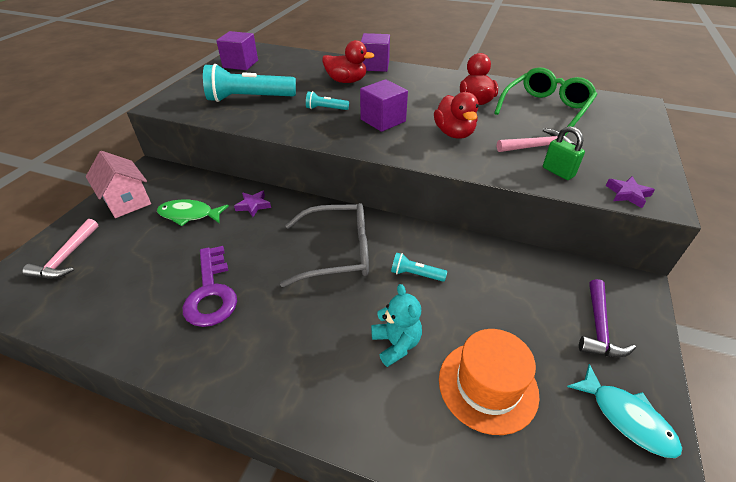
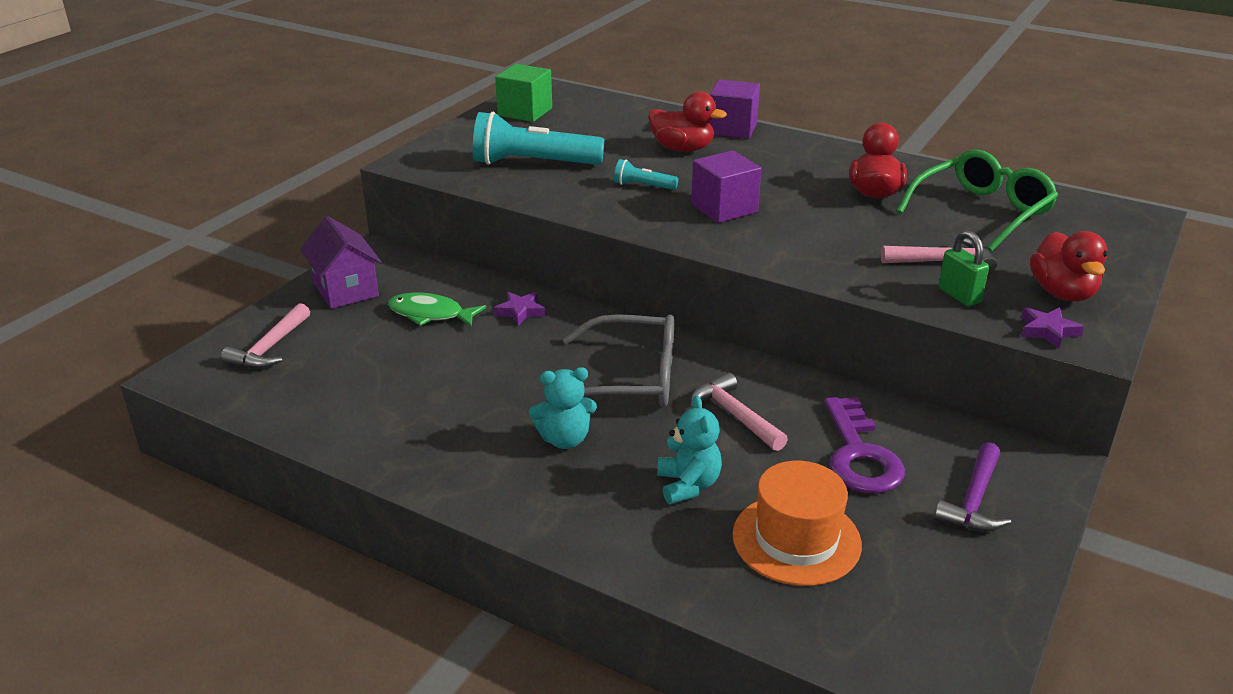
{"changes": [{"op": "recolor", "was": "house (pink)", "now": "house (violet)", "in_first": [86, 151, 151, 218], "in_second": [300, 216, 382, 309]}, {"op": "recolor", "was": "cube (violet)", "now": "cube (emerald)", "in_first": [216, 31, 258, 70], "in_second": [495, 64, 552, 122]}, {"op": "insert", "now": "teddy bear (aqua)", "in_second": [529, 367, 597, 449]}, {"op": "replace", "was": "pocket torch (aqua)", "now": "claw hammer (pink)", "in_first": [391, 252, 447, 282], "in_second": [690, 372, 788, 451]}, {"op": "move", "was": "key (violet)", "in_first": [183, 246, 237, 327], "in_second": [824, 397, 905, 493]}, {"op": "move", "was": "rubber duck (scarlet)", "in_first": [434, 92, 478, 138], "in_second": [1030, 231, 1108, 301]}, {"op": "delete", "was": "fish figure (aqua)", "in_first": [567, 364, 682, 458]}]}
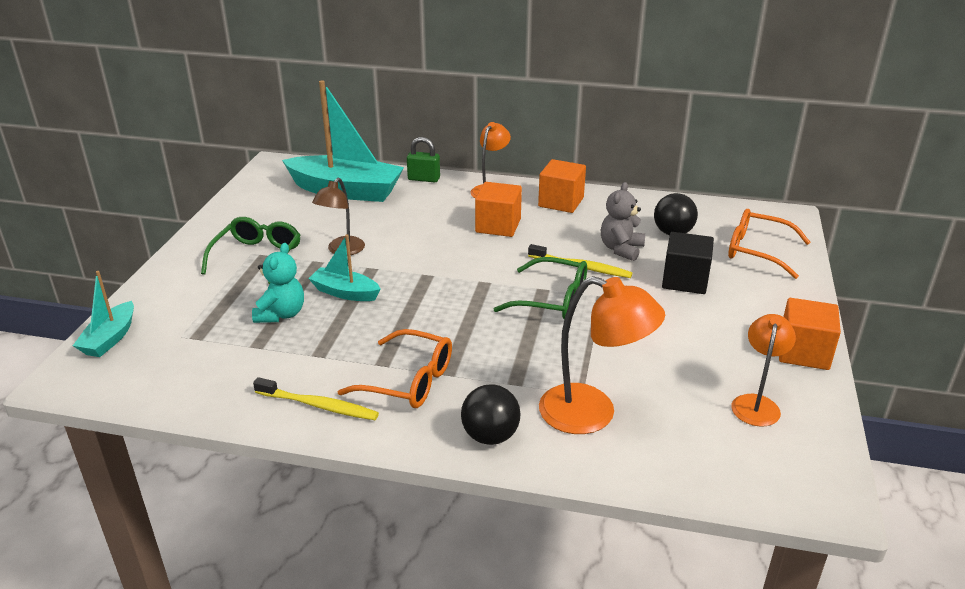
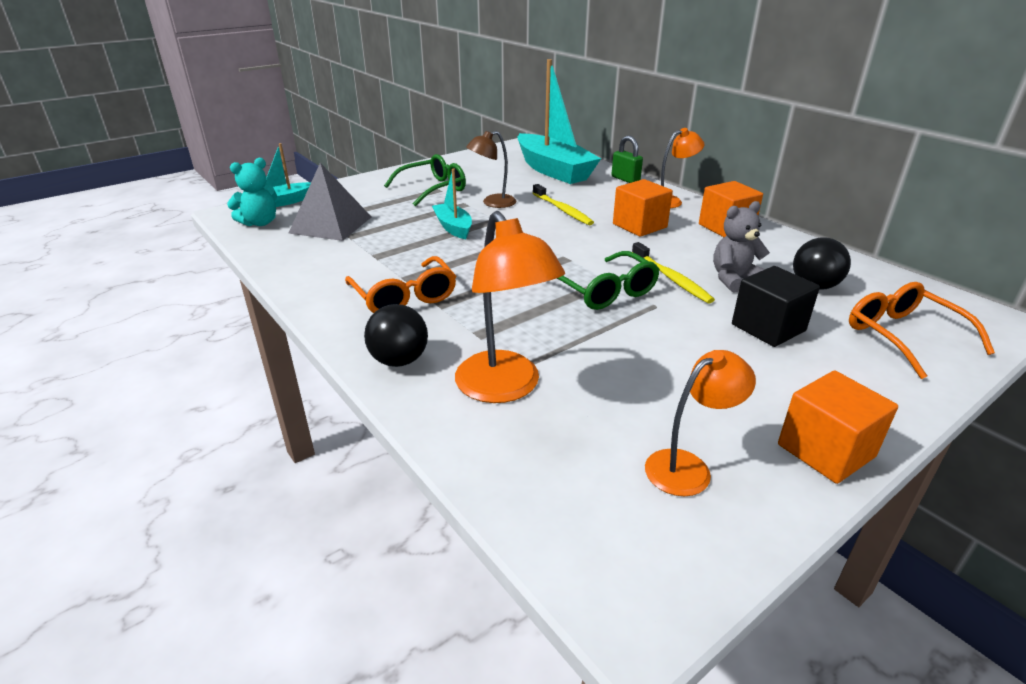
{"changes": [{"op": "move", "was": "teddy bear (aqua)", "in_first": [252, 243, 304, 323], "in_second": [227, 158, 277, 226]}, {"op": "insert", "now": "solid pyramid (gray)", "in_second": [288, 163, 371, 241]}, {"op": "move", "was": "dental brush (bright yellow)", "in_first": [253, 377, 379, 420], "in_second": [533, 184, 594, 225]}]}
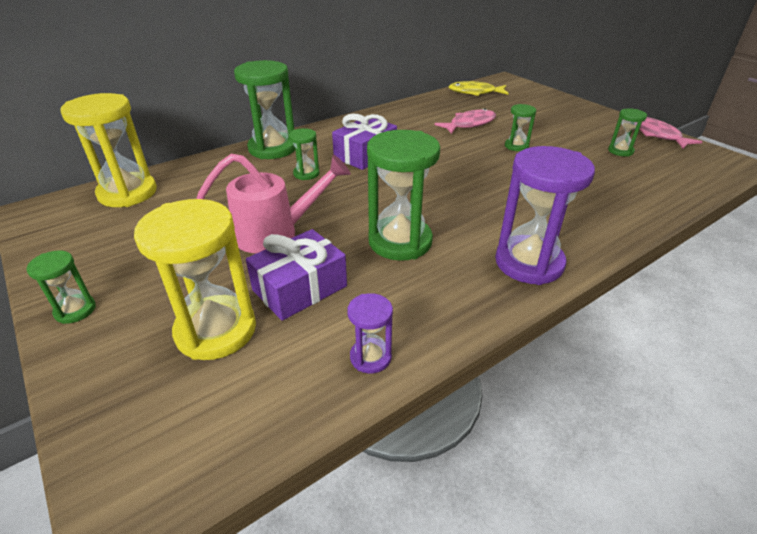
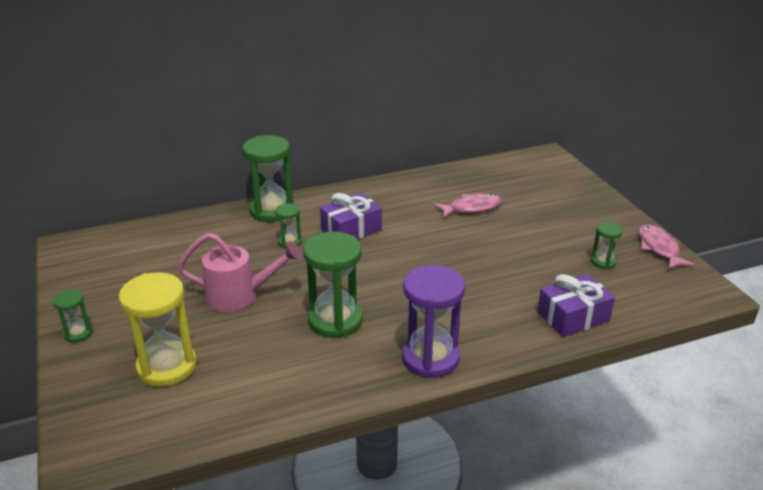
{"changes": [{"op": "move", "was": "wrapped gift (violet)", "in_first": [246, 229, 347, 321], "in_second": [537, 274, 615, 337]}, {"op": "delete", "was": "sandglass (bright yellow)", "in_first": [60, 93, 157, 207]}, {"op": "delete", "was": "sandglass (violet)", "in_first": [347, 293, 393, 373]}, {"op": "delete", "was": "fish figure (bright yellow)", "in_first": [448, 81, 509, 96]}, {"op": "delete", "was": "sandglass (emerald)", "in_first": [505, 104, 536, 151]}]}
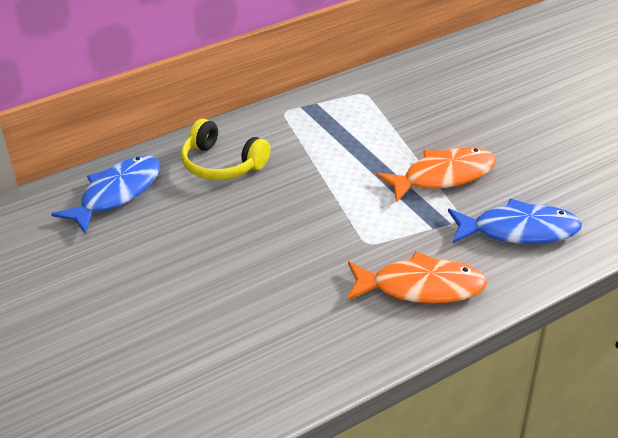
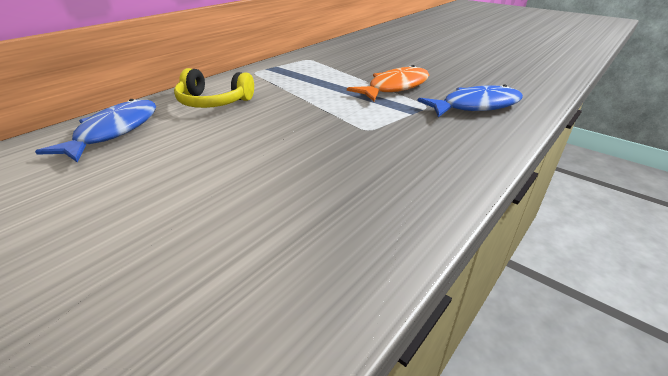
{"changes": [{"op": "delete", "was": "fish figure (bright orange)", "in_first": [347, 252, 487, 303]}]}
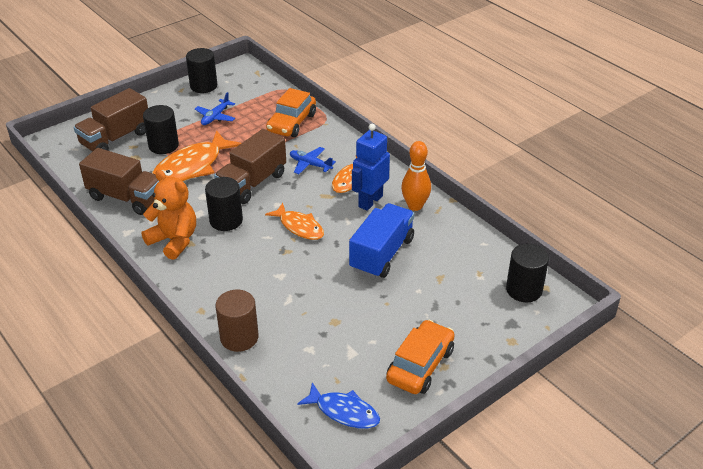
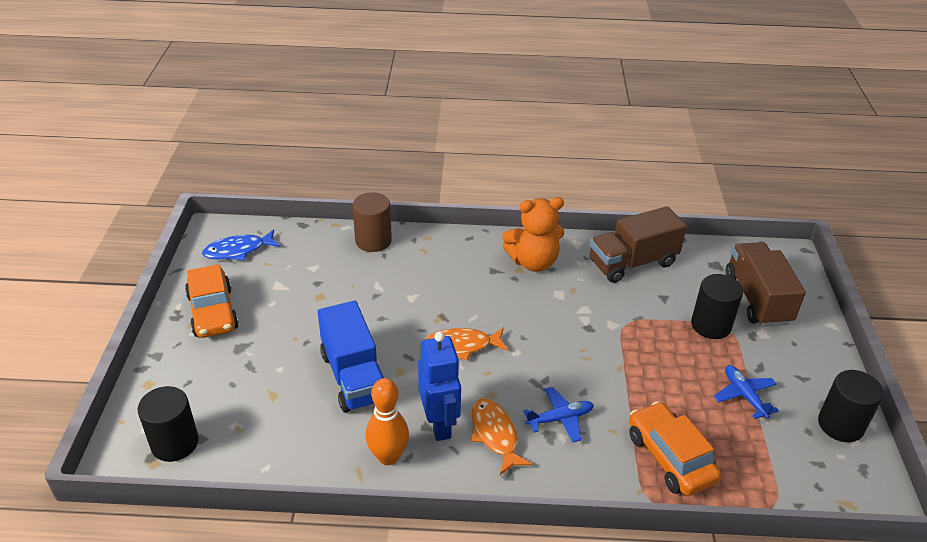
{"changes": [{"op": "delete", "was": "fish figure (bright orange)", "in_first": [152, 130, 241, 182]}, {"op": "delete", "was": "cylinder shape (ebony)", "in_first": [205, 177, 243, 231]}, {"op": "delete", "was": "lorry (brown)", "in_first": [214, 129, 286, 204]}]}
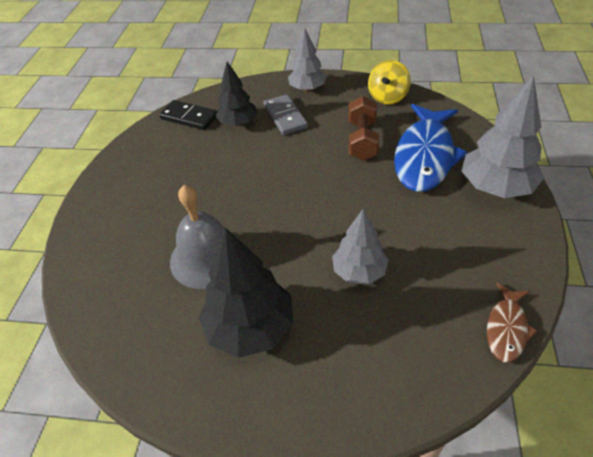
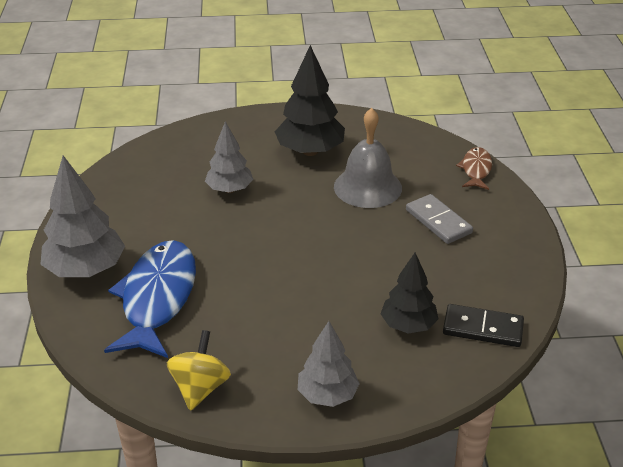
{"changes": [{"op": "move", "was": "domino piece (gray)", "in_first": [264, 94, 308, 135], "in_second": [406, 194, 473, 244]}, {"op": "move", "was": "fish figure (brown)", "in_first": [487, 282, 537, 362], "in_second": [456, 147, 492, 190]}, {"op": "delete", "was": "hand weight (brown)", "in_first": [349, 96, 379, 161]}]}
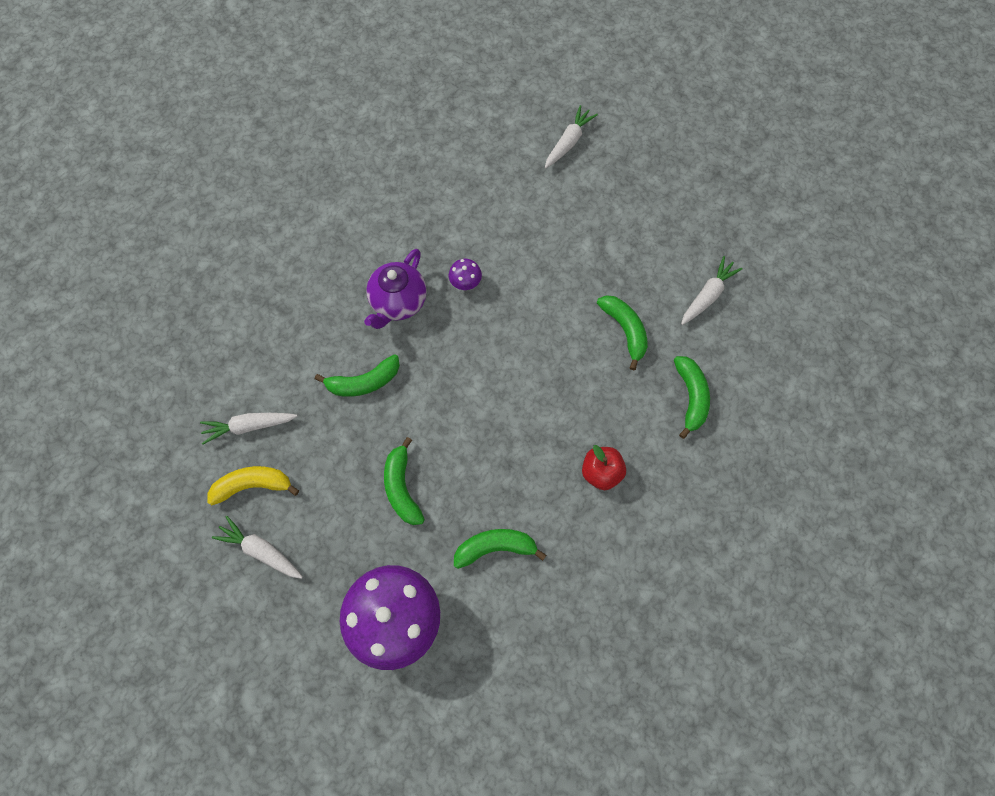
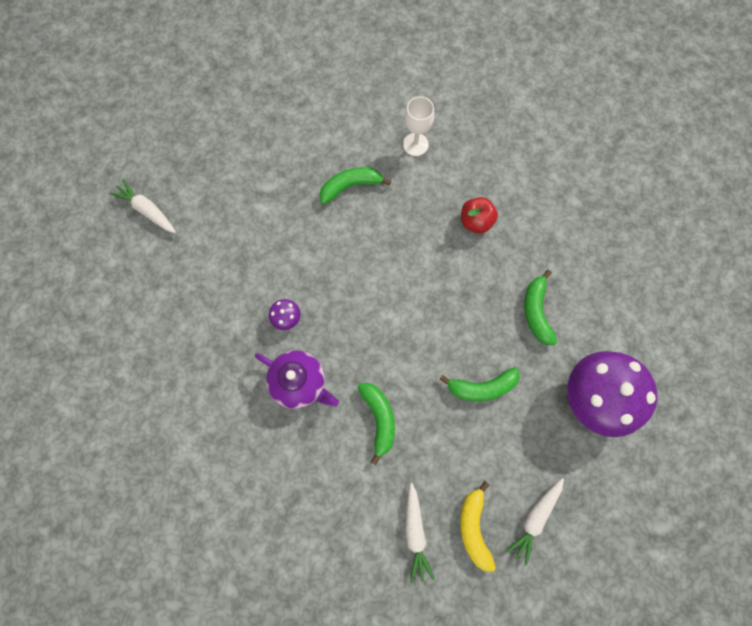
{"changes": [{"op": "replace", "was": "toy banana (emerald)", "now": "wine glass (pure white)", "in_first": [674, 356, 710, 439], "in_second": [403, 96, 434, 156]}, {"op": "delete", "was": "carrot (pure white)", "in_first": [681, 256, 743, 325]}]}
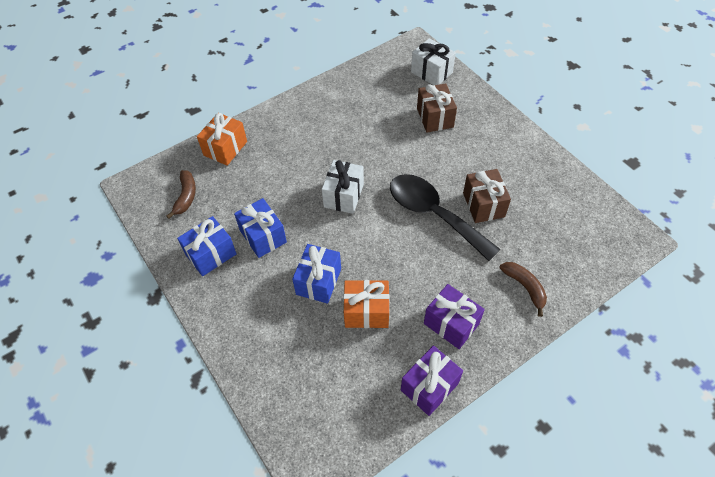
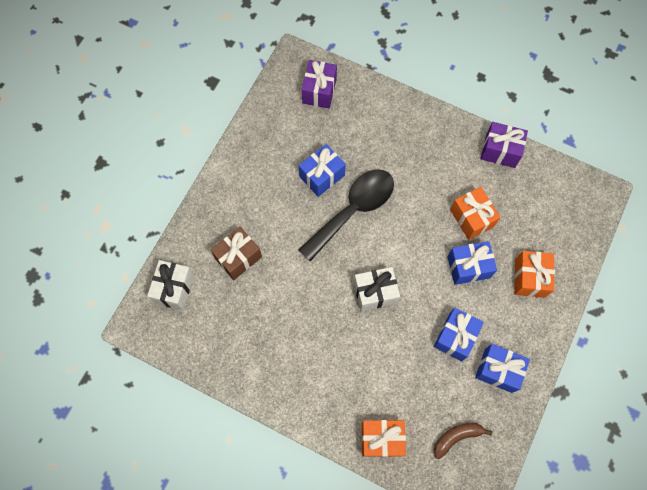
{"changes": [{"op": "recolor", "was": "wrapped gift (brown)", "now": "wrapped gift (royal blue)", "in_first": [463, 169, 511, 223], "in_second": [299, 144, 346, 197]}, {"op": "rotate", "was": "tablespoon (ebony)", "in_first": [390, 174, 500, 261], "in_second": [299, 169, 394, 261], "clockwise": -150}, {"op": "move", "was": "wrapped gift (violet)", "in_first": [424, 284, 485, 349], "in_second": [302, 60, 337, 108]}, {"op": "insert", "now": "wrapped gift (bright orange)", "in_second": [514, 251, 555, 298]}, {"op": "delete", "was": "toy banana (brown)", "in_first": [499, 262, 547, 317]}]}
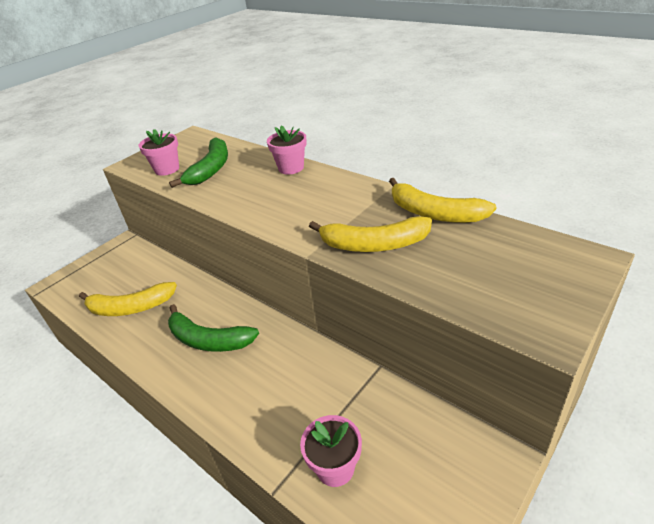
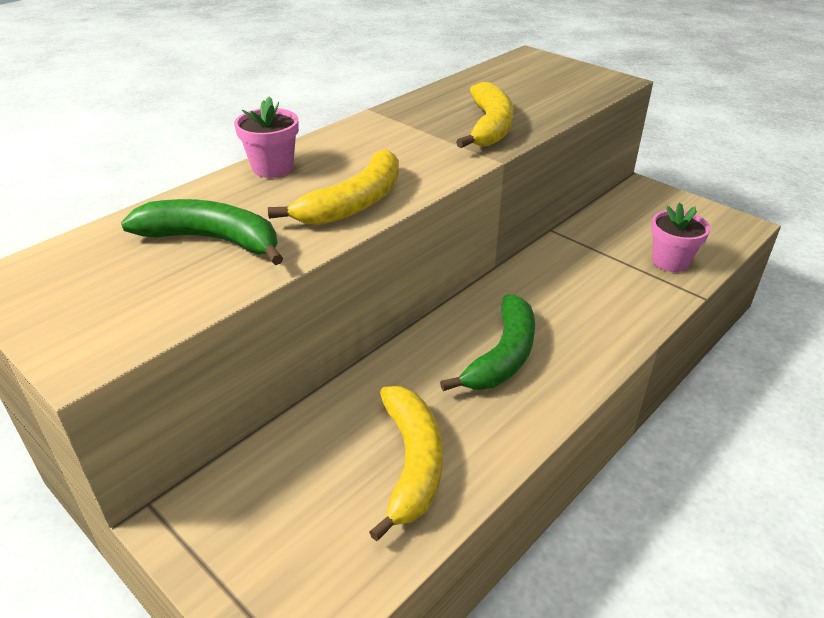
{"changes": [{"op": "move", "was": "toy banana (bright yellow)", "in_first": [389, 178, 497, 223], "in_second": [268, 149, 399, 225]}, {"op": "delete", "was": "plant pot (pink)", "in_first": [139, 129, 179, 176]}]}
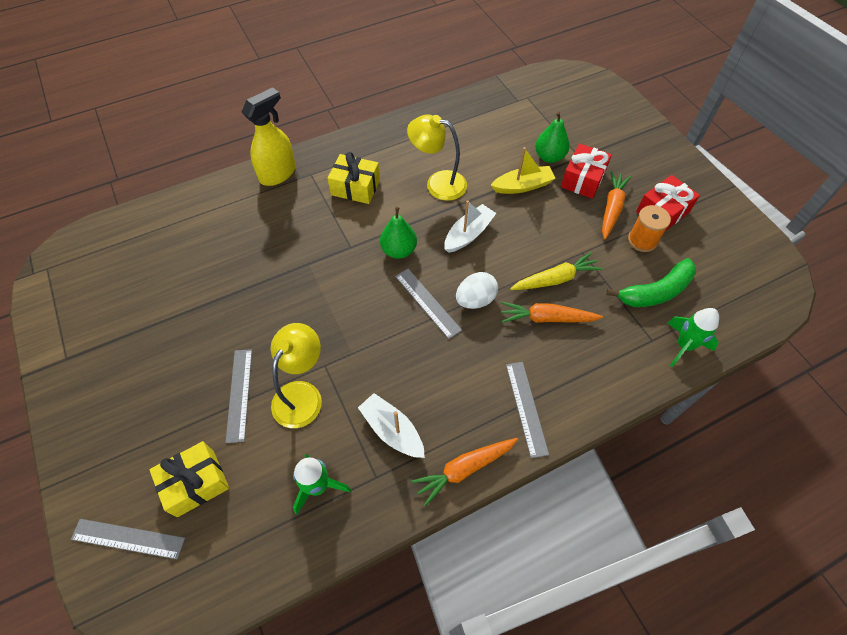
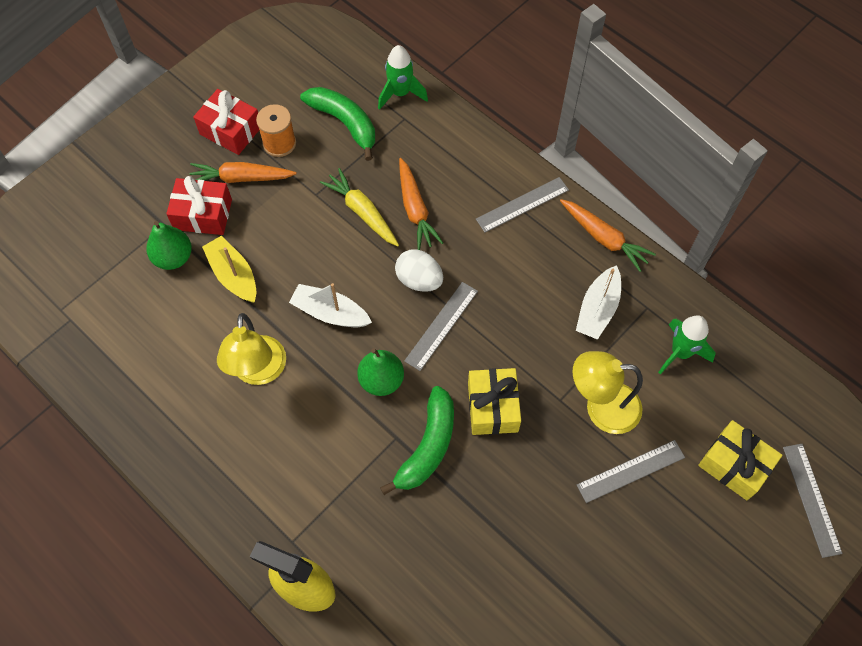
{"changes": [{"op": "insert", "now": "toy banana (emerald)", "in_second": [380, 386, 454, 495]}, {"op": "move", "was": "wrapped gift (bright yellow)", "in_first": [327, 152, 380, 204], "in_second": [468, 368, 521, 435]}]}
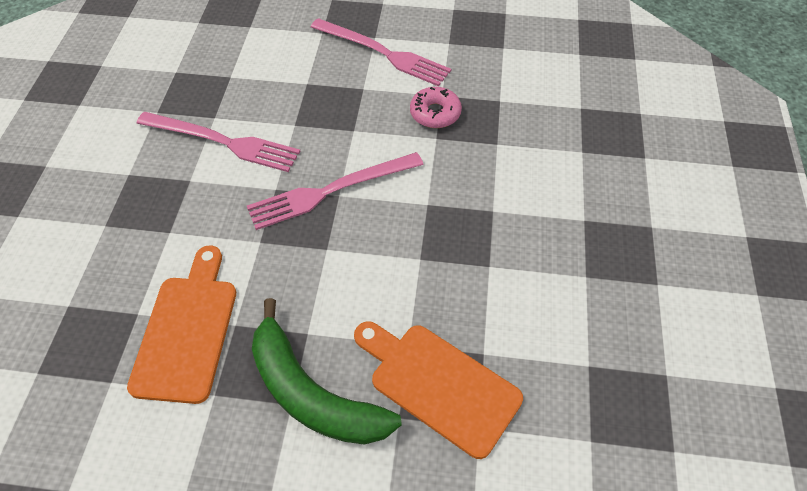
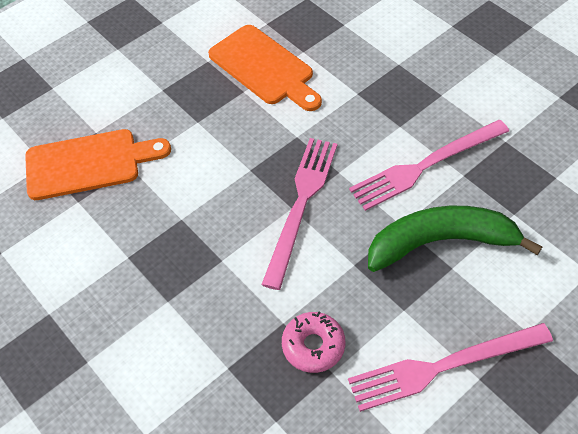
{"changes": [{"op": "move", "was": "toy banana (emerald)", "in_first": [252, 298, 402, 445], "in_second": [368, 206, 542, 272]}]}
